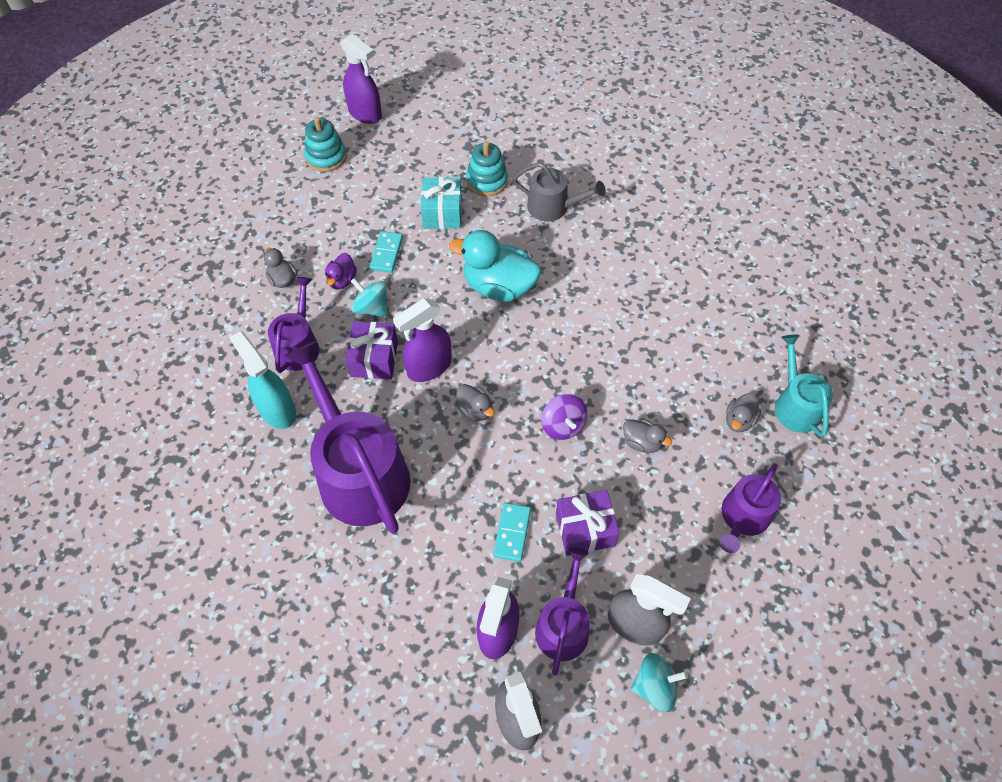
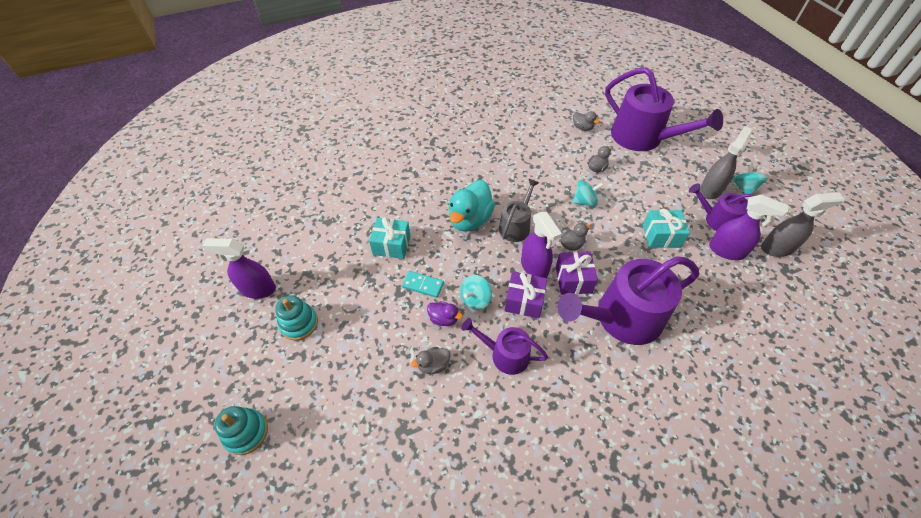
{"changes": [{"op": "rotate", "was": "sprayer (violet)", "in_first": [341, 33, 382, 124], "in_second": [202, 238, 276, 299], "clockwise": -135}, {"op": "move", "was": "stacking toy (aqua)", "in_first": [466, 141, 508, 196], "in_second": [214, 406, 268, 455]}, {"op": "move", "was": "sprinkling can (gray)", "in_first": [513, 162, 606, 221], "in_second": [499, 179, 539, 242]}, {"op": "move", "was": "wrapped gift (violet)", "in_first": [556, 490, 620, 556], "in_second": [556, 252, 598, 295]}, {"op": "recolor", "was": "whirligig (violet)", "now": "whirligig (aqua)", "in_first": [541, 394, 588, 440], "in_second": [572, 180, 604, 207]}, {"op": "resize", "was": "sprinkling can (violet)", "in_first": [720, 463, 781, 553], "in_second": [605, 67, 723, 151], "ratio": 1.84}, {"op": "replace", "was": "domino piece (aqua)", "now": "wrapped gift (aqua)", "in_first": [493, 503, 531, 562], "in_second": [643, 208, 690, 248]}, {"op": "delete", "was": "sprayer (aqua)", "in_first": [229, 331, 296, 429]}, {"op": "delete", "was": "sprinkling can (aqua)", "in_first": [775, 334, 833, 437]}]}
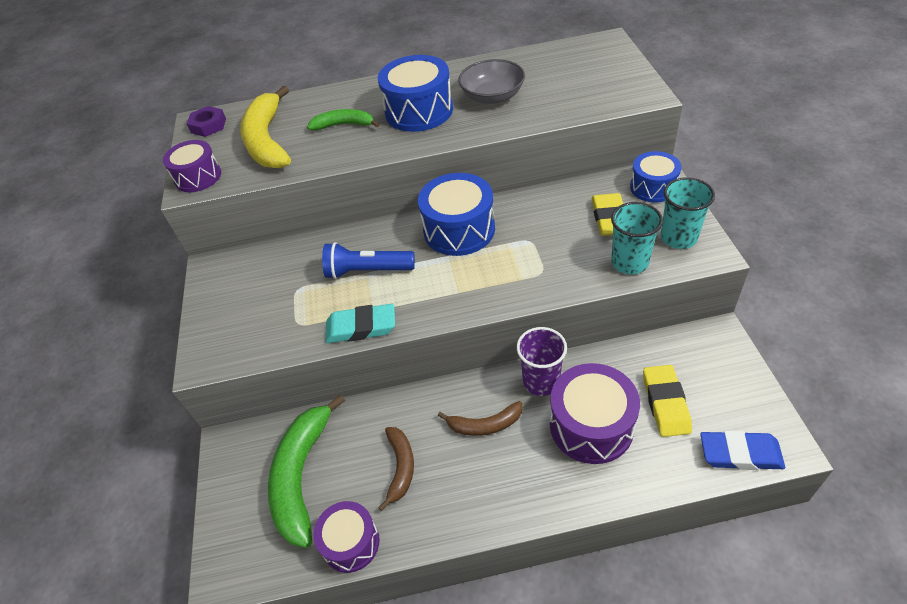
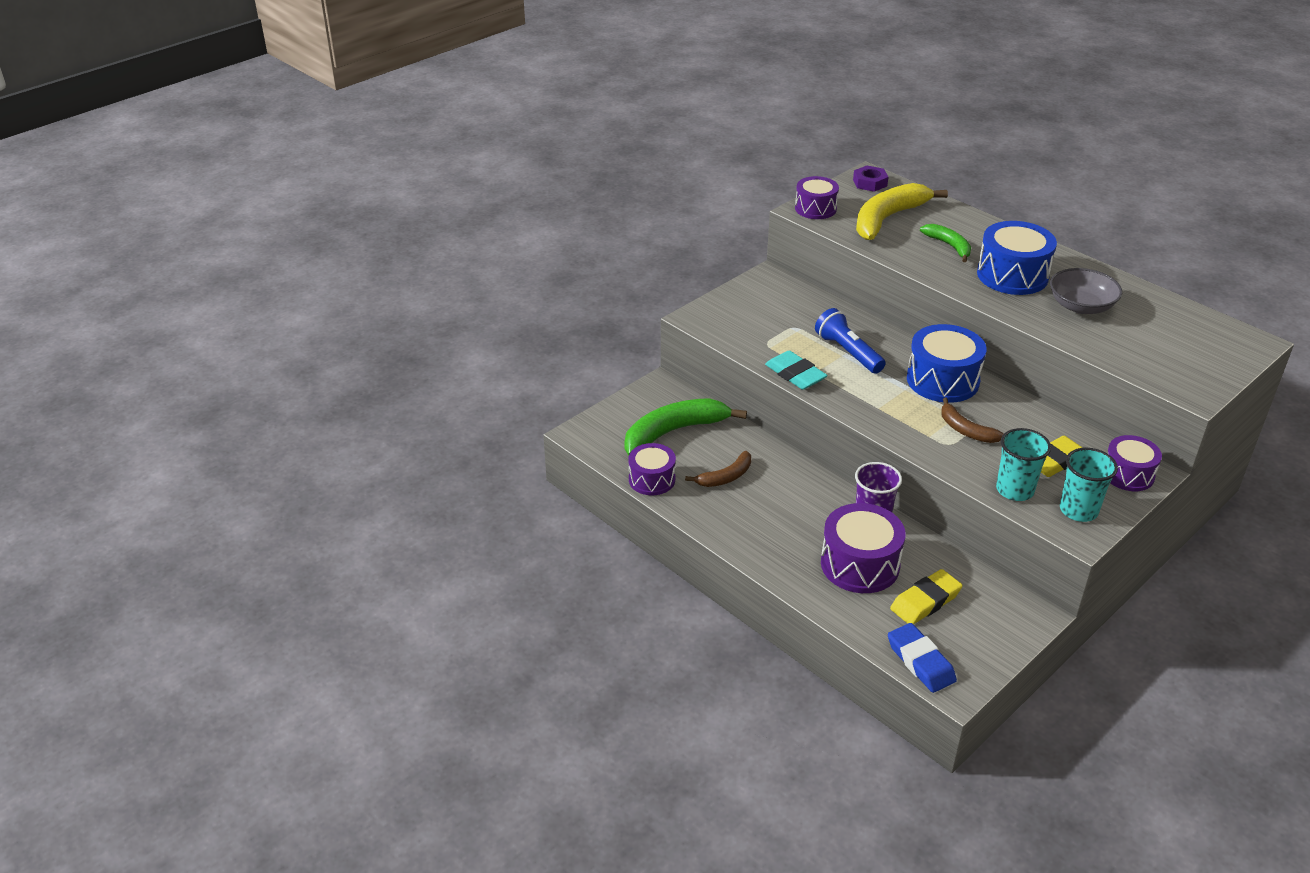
{"changes": [{"op": "move", "was": "toy banana (brown)", "in_first": [438, 401, 522, 436], "in_second": [941, 398, 1004, 443]}, {"op": "recolor", "was": "drum (royal blue)", "now": "drum (violet)", "in_first": [630, 151, 681, 203], "in_second": [1107, 435, 1162, 491]}]}
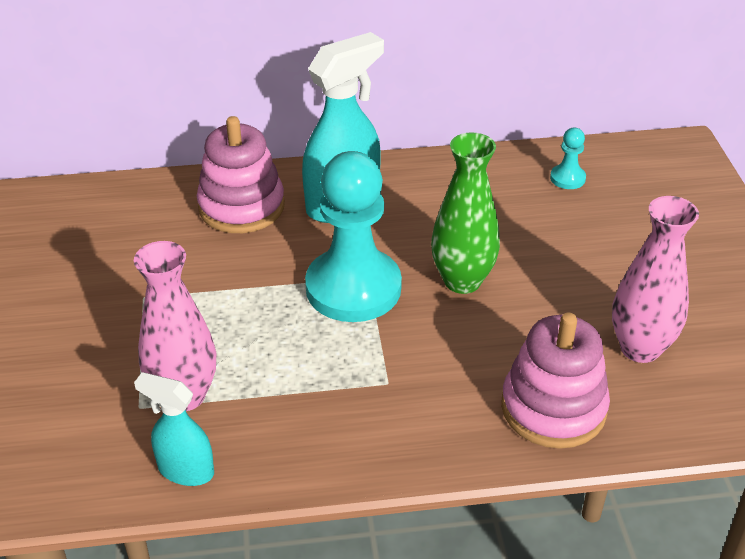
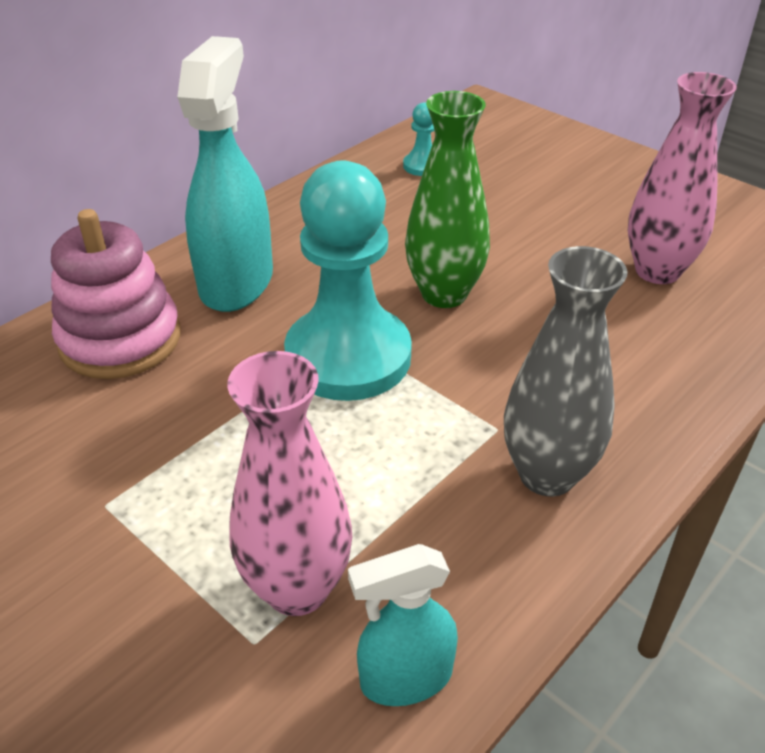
{"changes": [{"op": "insert", "now": "vase (gray)", "in_second": [504, 246, 628, 496]}, {"op": "delete", "was": "stacking toy (pink)", "in_first": [501, 312, 610, 449]}]}
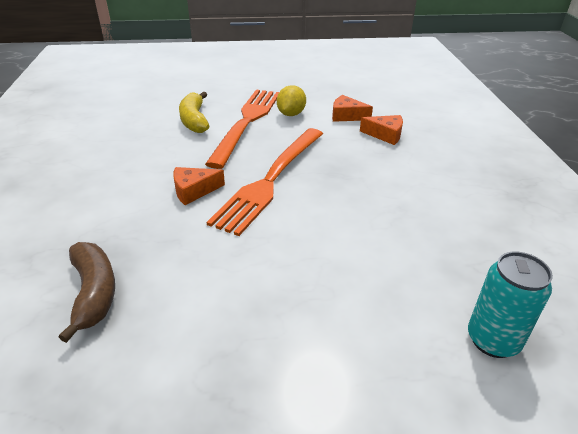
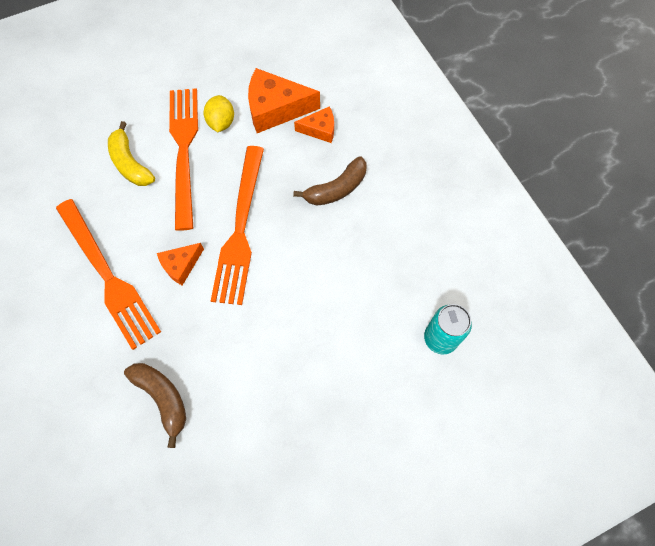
{"changes": [{"op": "insert", "now": "dinner fork (bright orange)", "in_second": [56, 199, 161, 350]}, {"op": "resize", "was": "cheese (bright orange)", "in_first": [332, 95, 373, 122], "in_second": [248, 68, 320, 133], "ratio": 1.79}, {"op": "insert", "now": "toy banana (brown)", "in_second": [293, 156, 367, 206]}]}
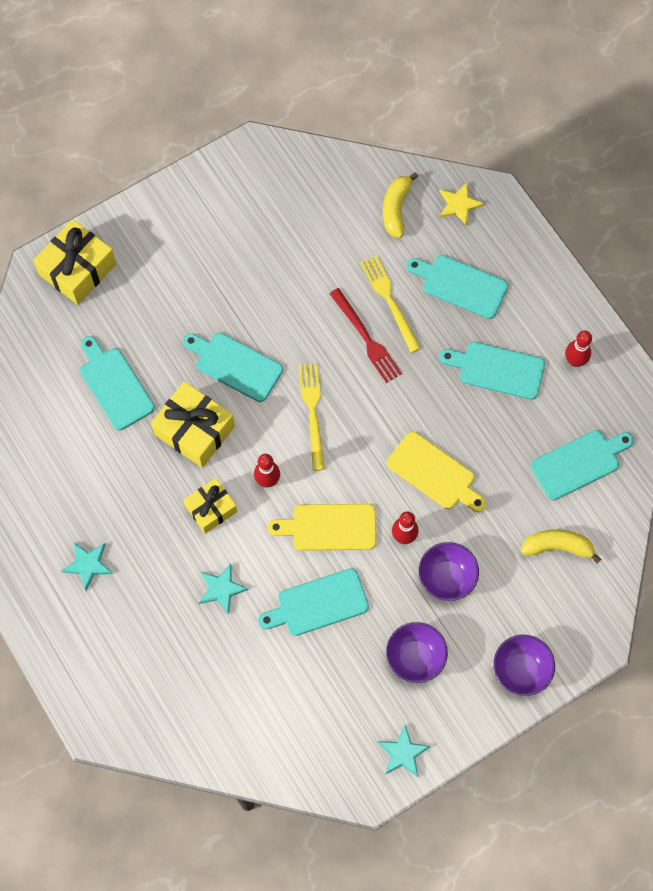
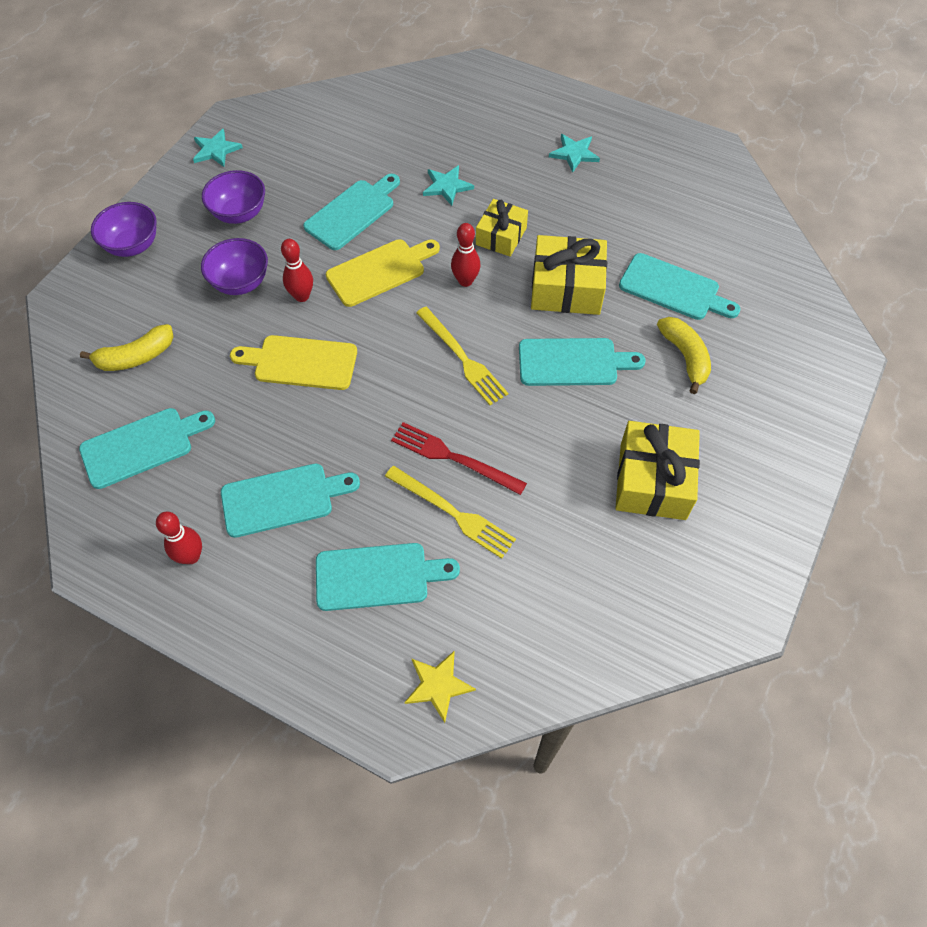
{"changes": [{"op": "rotate", "was": "bread board (aqua)", "in_first": [531, 430, 634, 500], "in_second": [79, 408, 215, 489], "clockwise": -150}, {"op": "move", "was": "wrapped gift (bright yellow)", "in_first": [33, 219, 116, 305], "in_second": [615, 421, 700, 520]}, {"op": "move", "was": "toy banana (bright yellow)", "in_first": [383, 172, 418, 238], "in_second": [657, 317, 711, 394]}]}
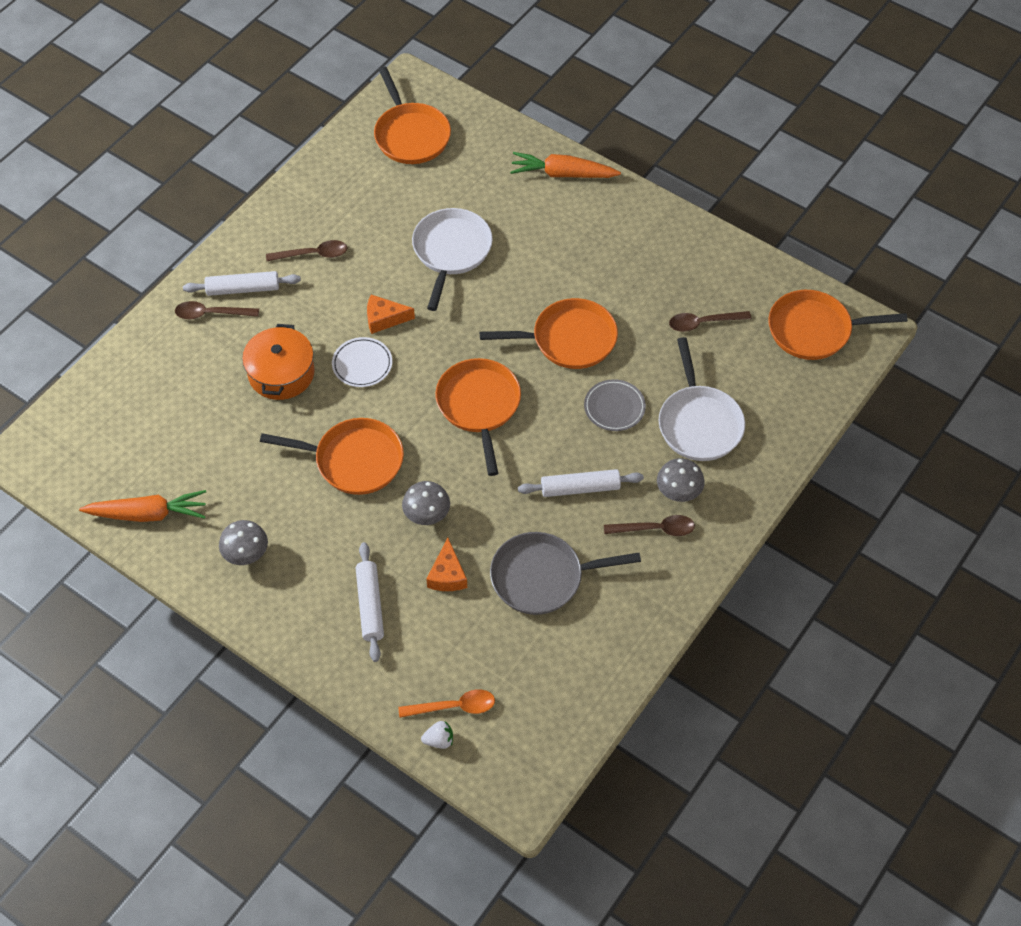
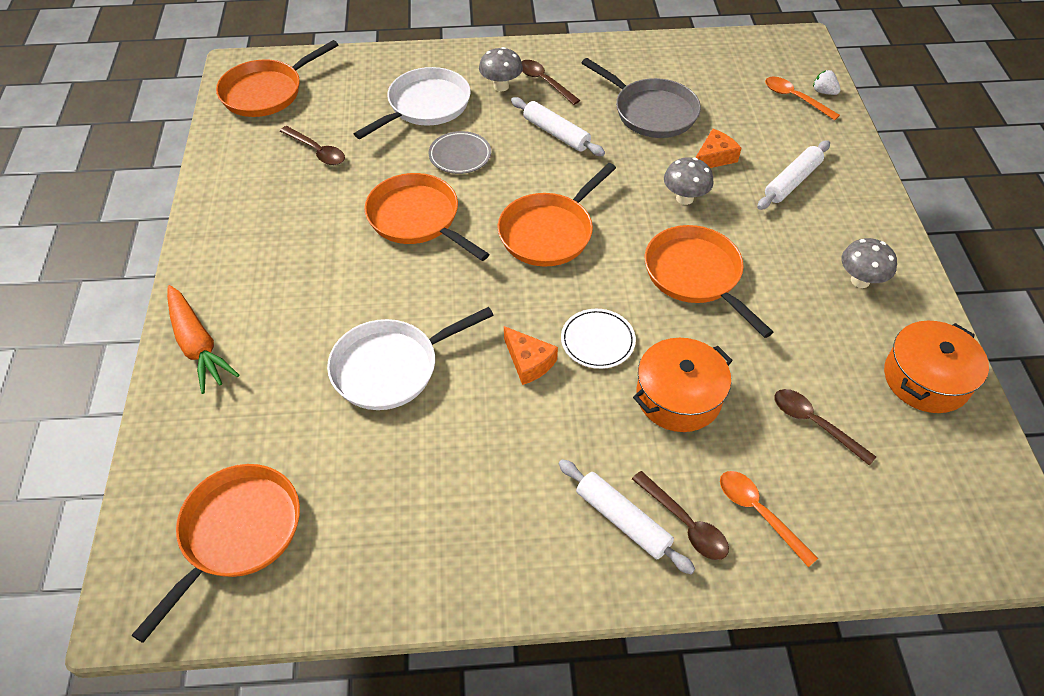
{"changes": [{"op": "rotate", "was": "frying pan (bright orange)", "in_first": [768, 290, 908, 360], "in_second": [216, 40, 338, 117], "clockwise": 90}, {"op": "insert", "now": "tablespoon (bright orange)", "in_second": [720, 471, 818, 567]}, {"op": "move", "was": "tablespoon (brown)", "in_first": [266, 240, 348, 261], "in_second": [774, 389, 876, 466]}, {"op": "replace", "was": "carrot (bright orange)", "now": "stockpot (bright orange)", "in_first": [79, 490, 206, 522], "in_second": [884, 321, 989, 413]}]}
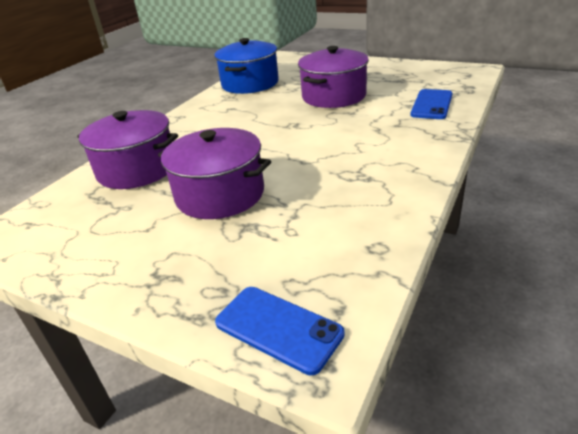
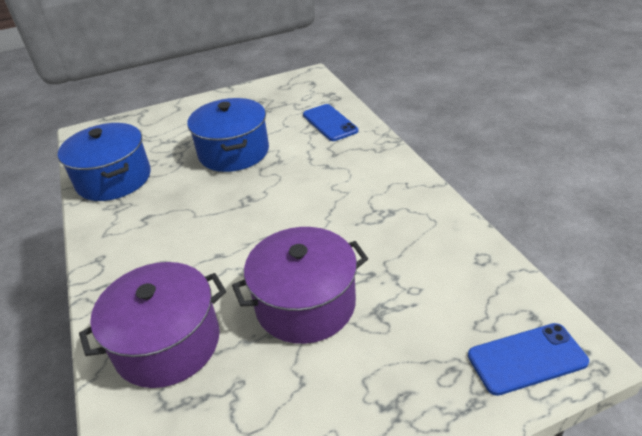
{"changes": [{"op": "recolor", "was": "stockpot (violet)", "now": "stockpot (royal blue)", "in_first": [298, 46, 369, 108], "in_second": [188, 98, 269, 172]}]}
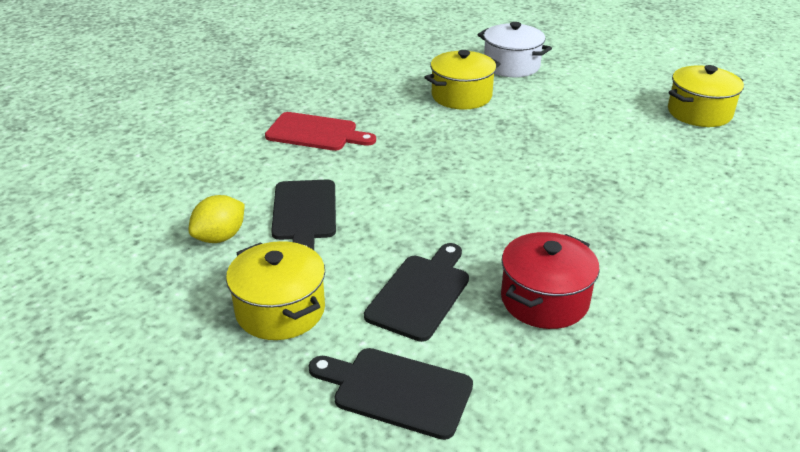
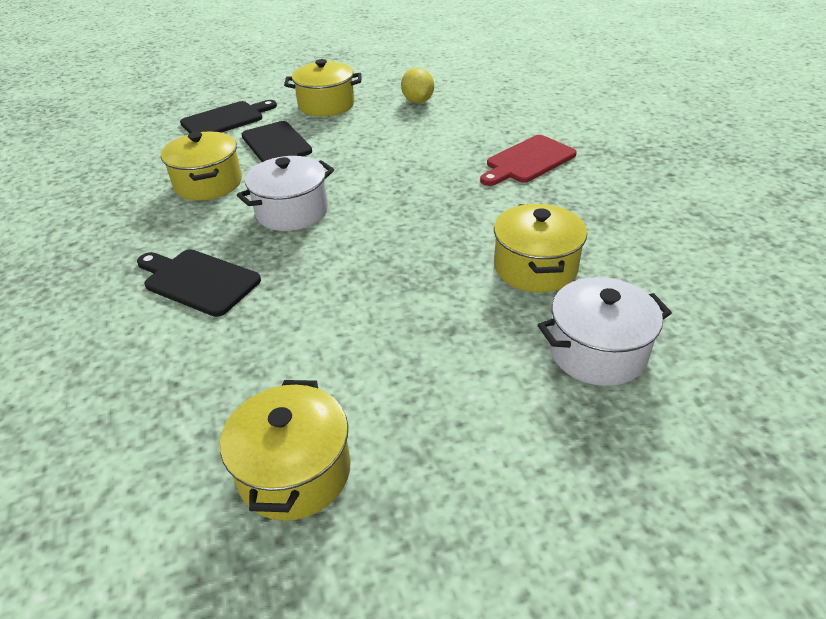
{"changes": [{"op": "move", "was": "bread board (ebony)", "in_first": [271, 179, 336, 250], "in_second": [137, 249, 261, 317]}, {"op": "recolor", "was": "stockpot (scarlet)", "now": "stockpot (bright yellow)", "in_first": [501, 232, 600, 329], "in_second": [161, 131, 242, 201]}, {"op": "insert", "now": "stockpot (pure white)", "in_second": [237, 156, 334, 231]}]}
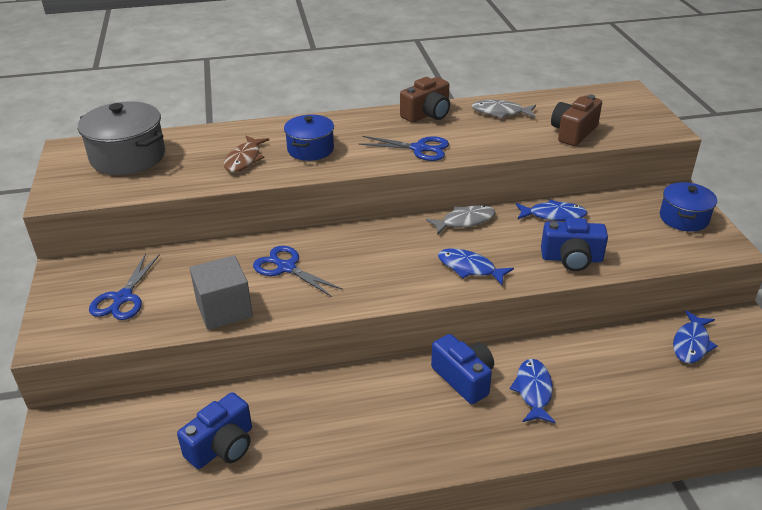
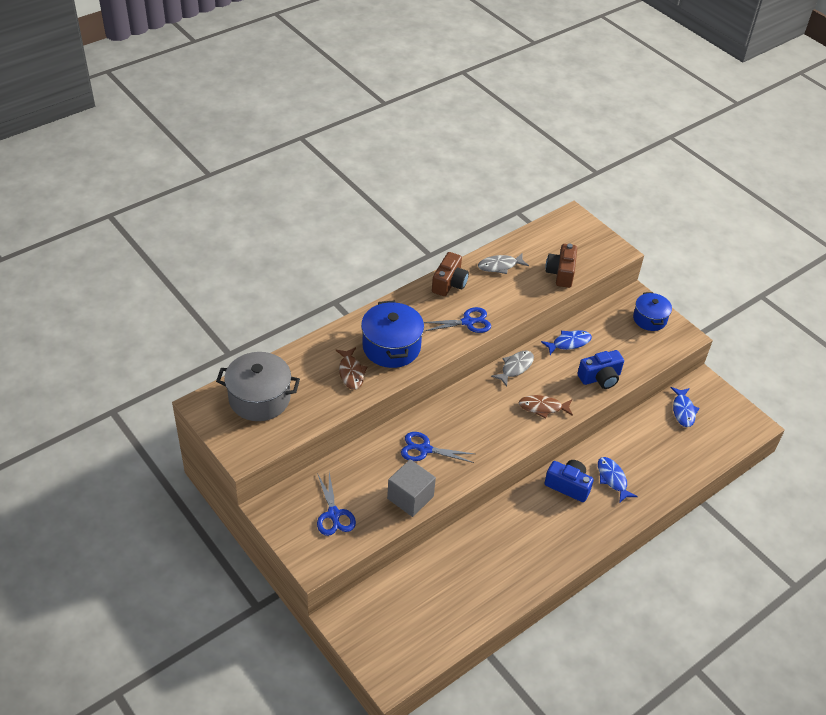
{"changes": [{"op": "resize", "was": "stockpot (royal blue)", "in_first": [284, 115, 334, 161], "in_second": [361, 300, 424, 368], "ratio": 1.57}, {"op": "recolor", "was": "fish figure (royal blue)", "now": "fish figure (brown)", "in_first": [438, 248, 514, 286], "in_second": [518, 395, 573, 419]}, {"op": "delete", "was": "photo camera (royal blue)", "in_first": [177, 392, 252, 469]}]}
